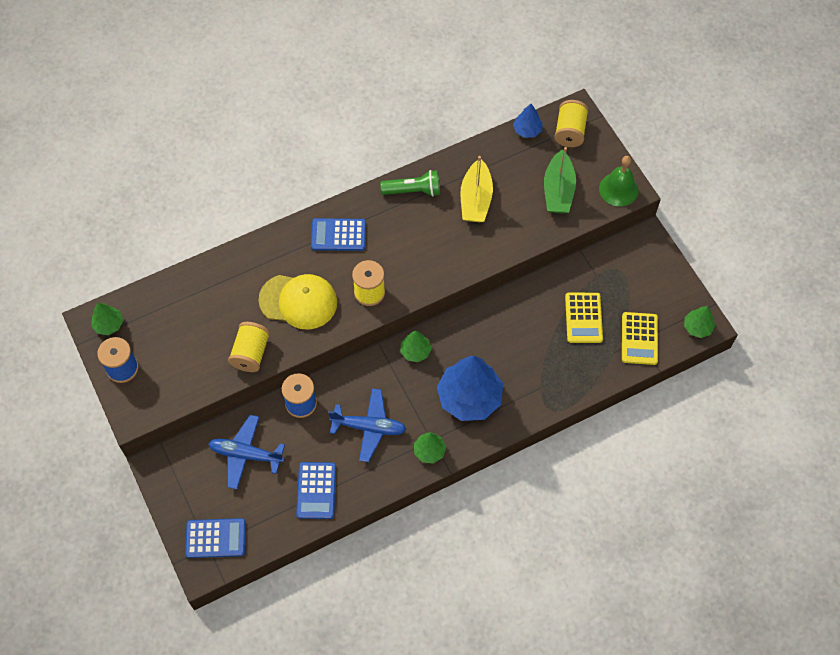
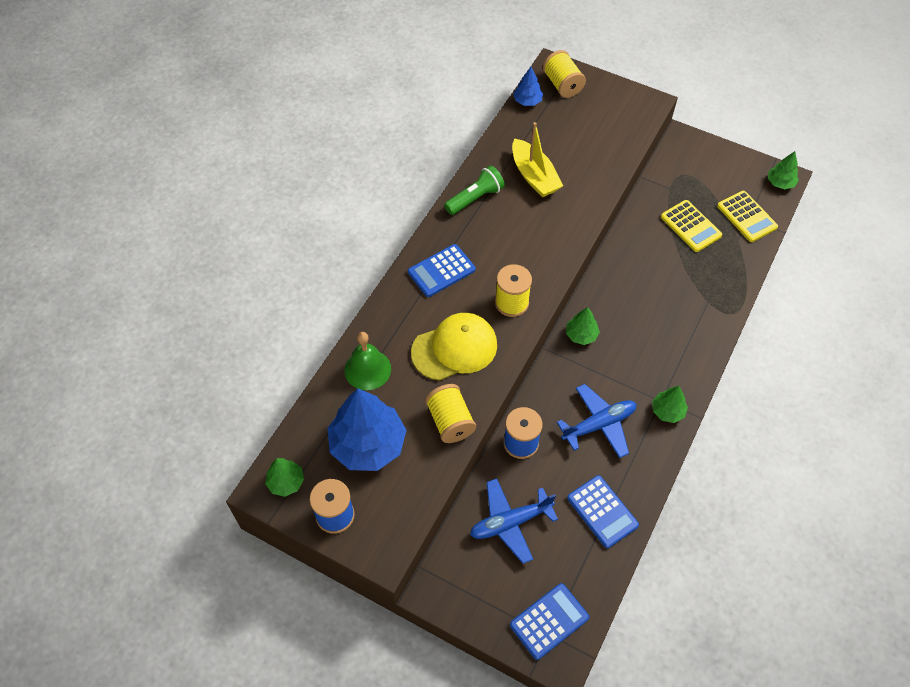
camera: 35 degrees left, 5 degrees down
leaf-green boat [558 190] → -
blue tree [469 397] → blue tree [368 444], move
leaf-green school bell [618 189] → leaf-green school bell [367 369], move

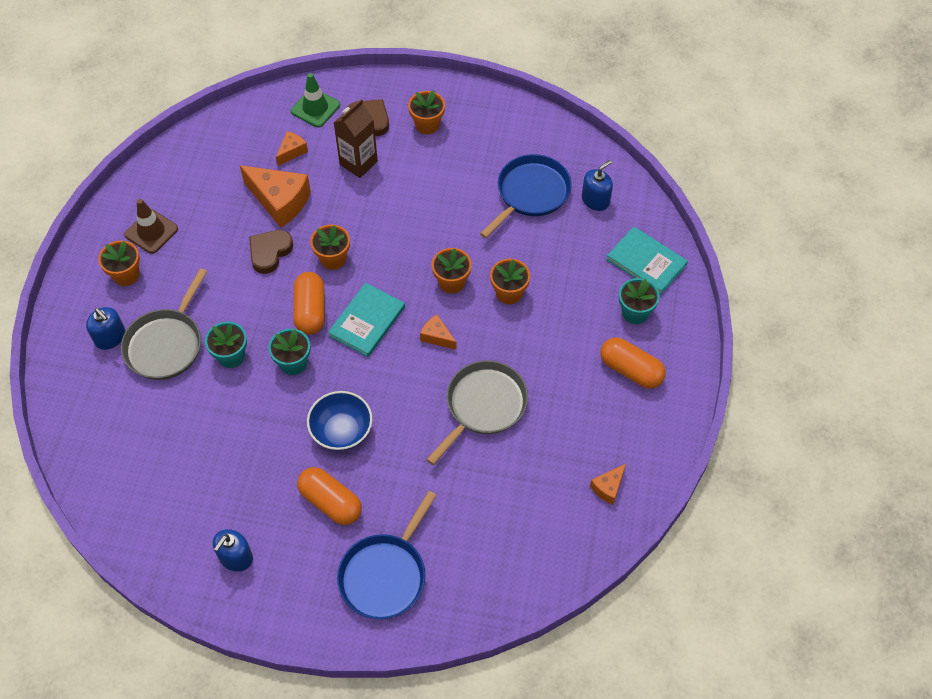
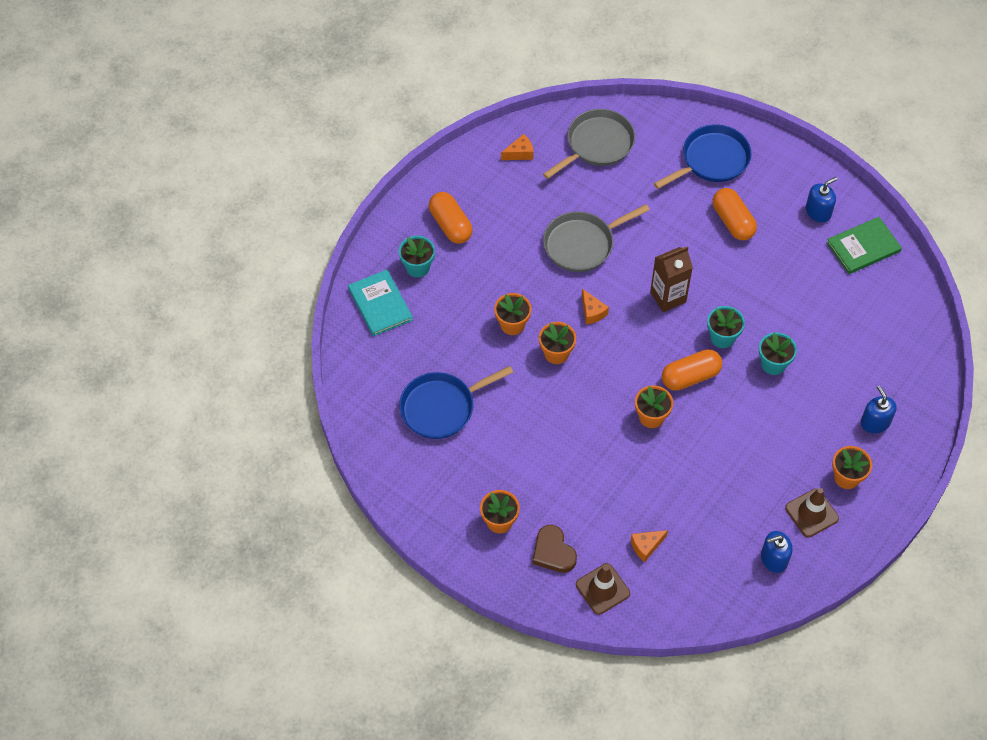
camera: 155 degrees left, 0 degrees up
bright orange piece of cheese [280 201] → -
dark brown love heart [269 252] → -
blue deep dish [341 431] → -
turquoise book [367 321] → -
- → leaf-green book [863 247]
grey frying pan [166 344] → grey frying pan [597 144], move
dark brown milk carton [358 163] → dark brown milk carton [668 297], move
blue soap pump [595 200] → blue soap pump [774 559], move
leaf-green safety cone [315 108] → dark brown safety cone [602 589]
bright orange capsule [310 311] → bright orange capsule [690 376], 45 degrees clockwise

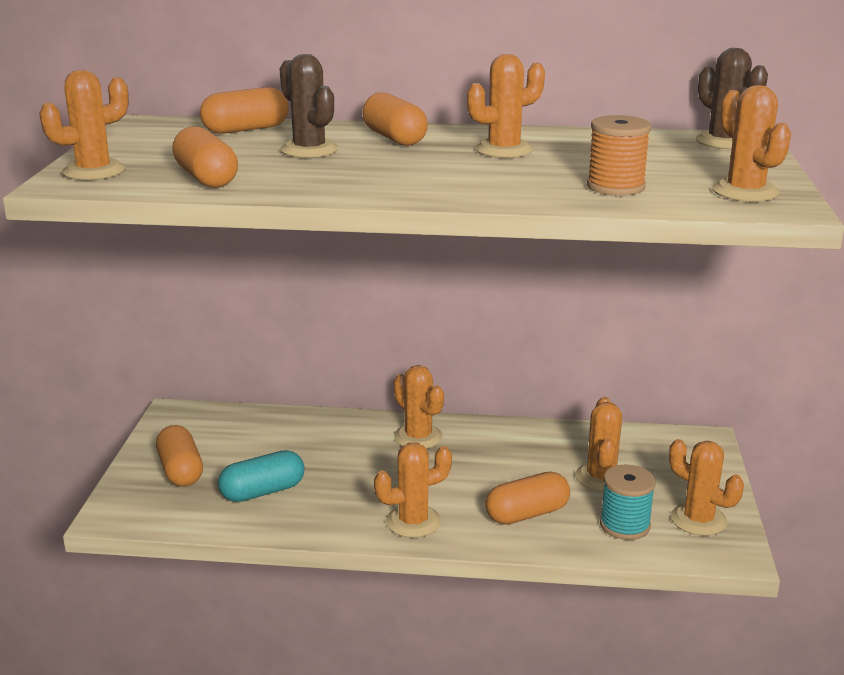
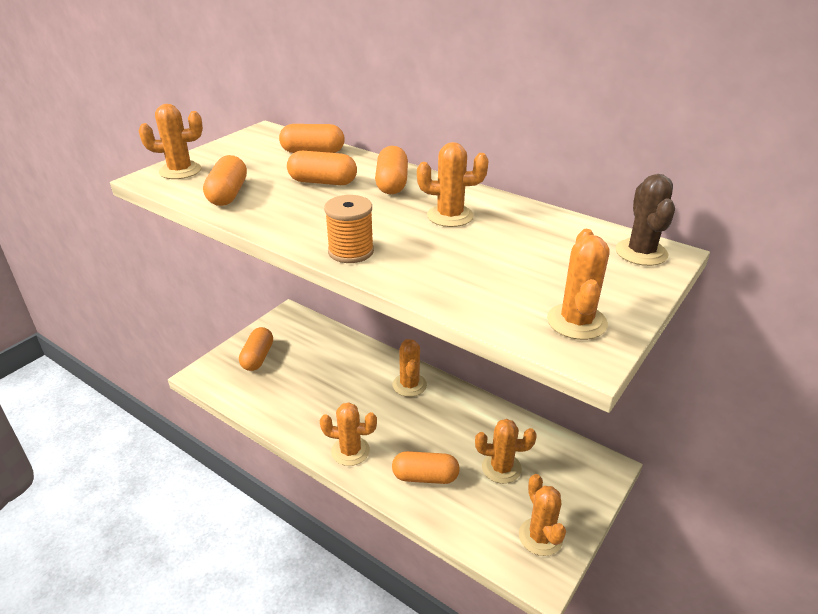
camera: 30 degrees right, 10 degrees up
turquoise capsule [263 492] → -
turquoise spool [624 525] → -
bright orange spool [615 187] → bright orange spool [351 251], move
dark brown cactus [309 150] → bright orange capsule [323 182]
bright orange cactus [601 477] → bright orange cactus [501 468], 60 degrees clockwise

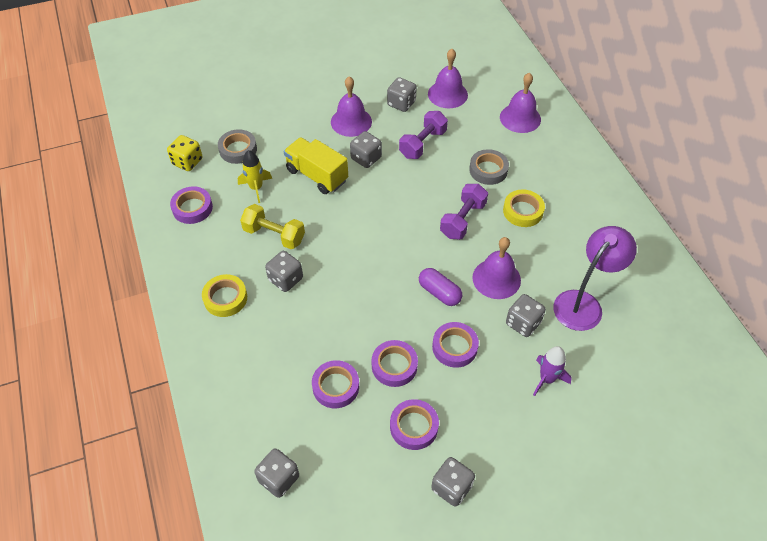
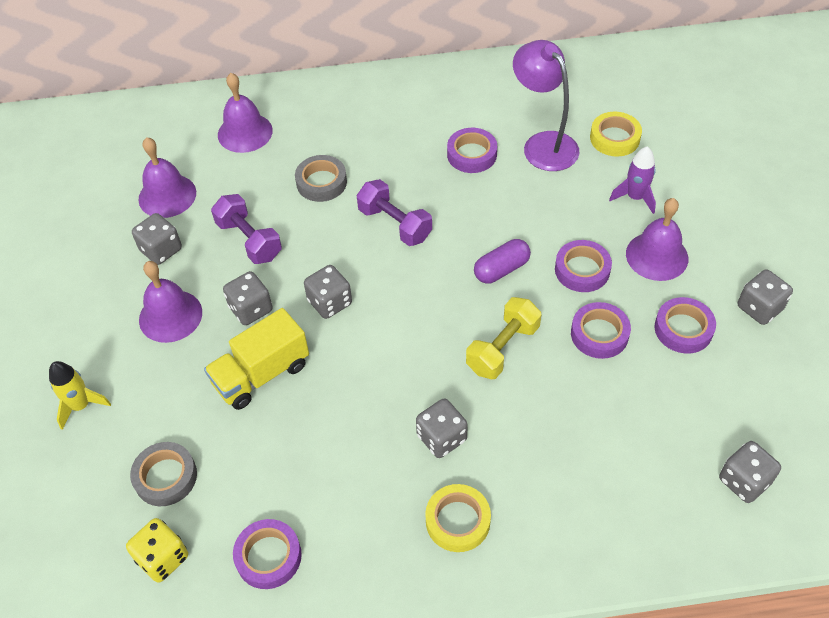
camera: 75 degrees left, 0 degrees up
yellow toy rocket [256 188] → yellow toy rocket [81 405], move
yellow dumbbell [274 235] → yellow dumbbell [502 348], move
violet tape [335 386] → violet tape [472 154], move
violet school bell [496 278] → violet school bell [657 256], move
yellow tape [523 211] → yellow tape [614 138], move
grey game die [523 323] → grey game die [330 302], move

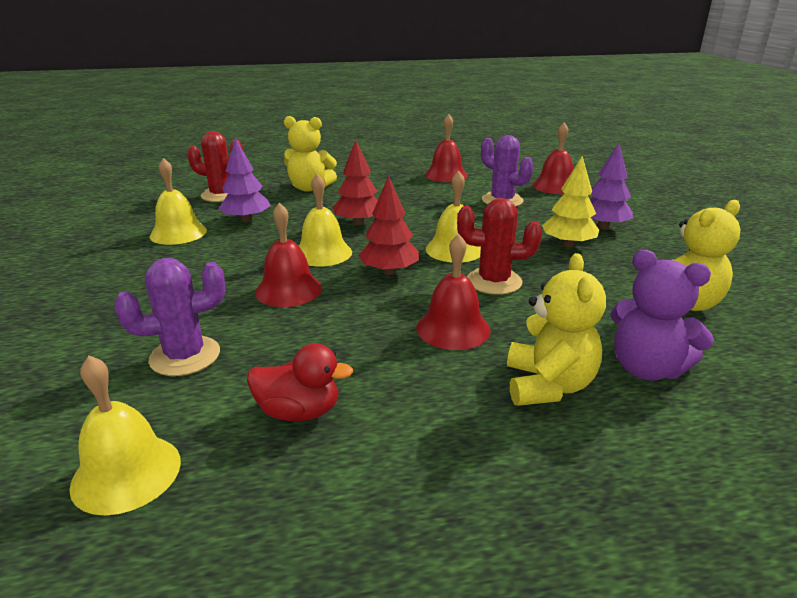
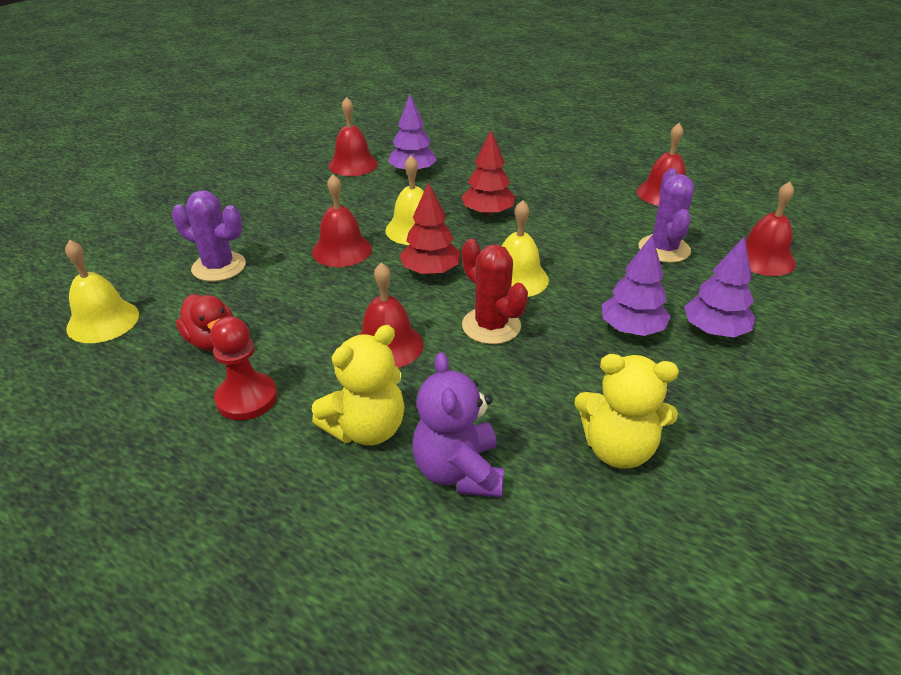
camera: 45 degrees right, 10 degrees up
crimson cactus [221 195] → -
yellow teddy [310 188] → -
- → crimson game pawn [246 398]
yellow school bell [178 233] → crimson school bell [353 164]
yellow tree [568 245] → violet tree [631 329]

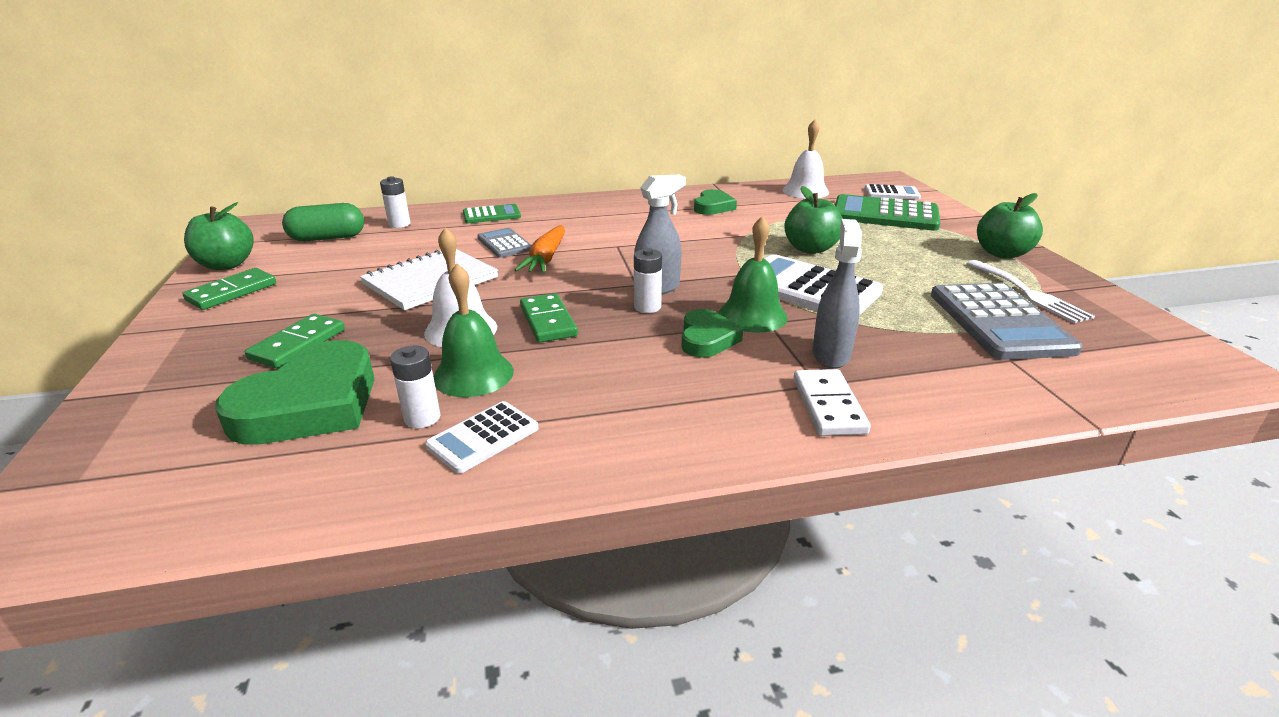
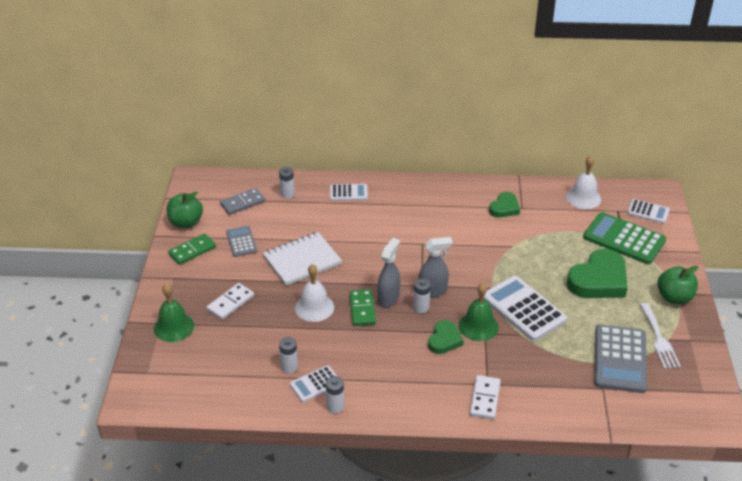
camera: 15 degrees right, 10 degrees up
bright orange toy carrot [546 258] → -
leaf-green toy apple [810 249] → -
- → snow-white AA battery [335 406]
leaf-green love heart [310 404] → leaf-green love heart [598 280], move
leaf-green school bell [473 374] → leaf-green school bell [174 327], move
grey calculator [504 244] → grey calculator [241 242], move
grey sprayer [831 354] → grey sprayer [388 298], move
leaf-green capsule [327 238] → grey domino piece [242 203]
leaf-green domino piece [298 344] → snow-white domino piece [230 303]
leaf-green calculator [491 215] → snow-white calculator [348 193]

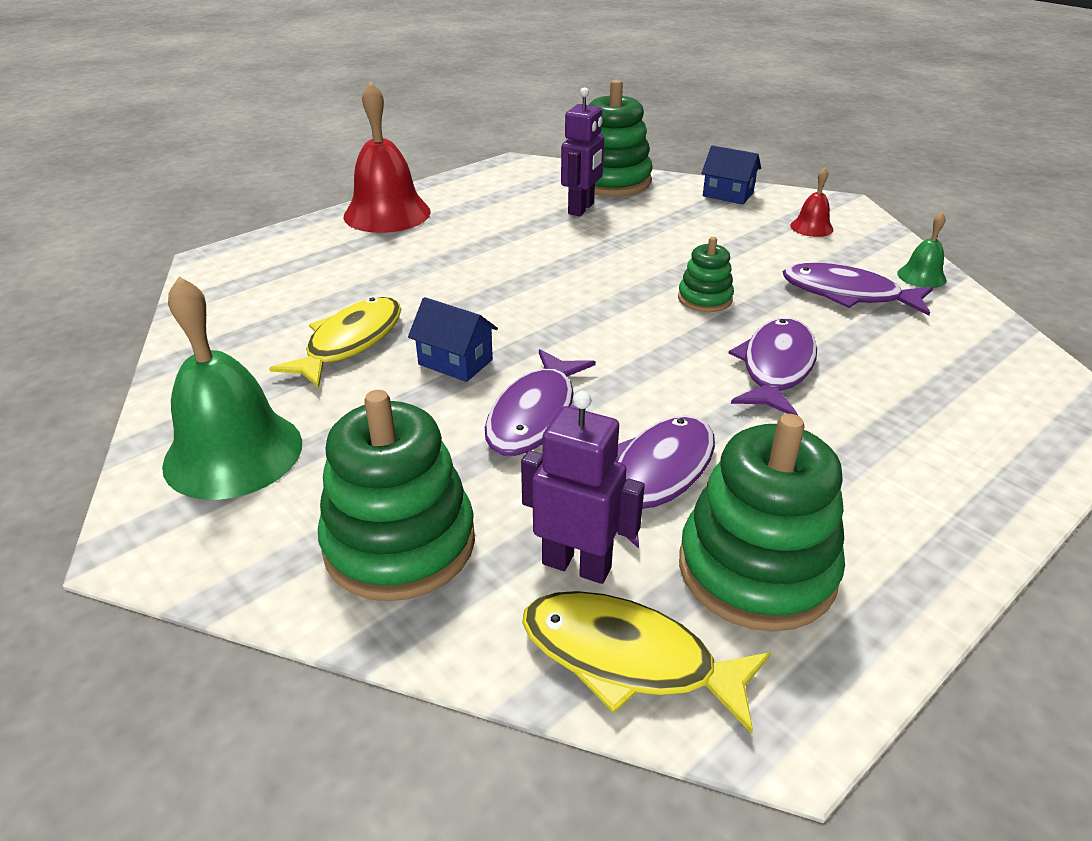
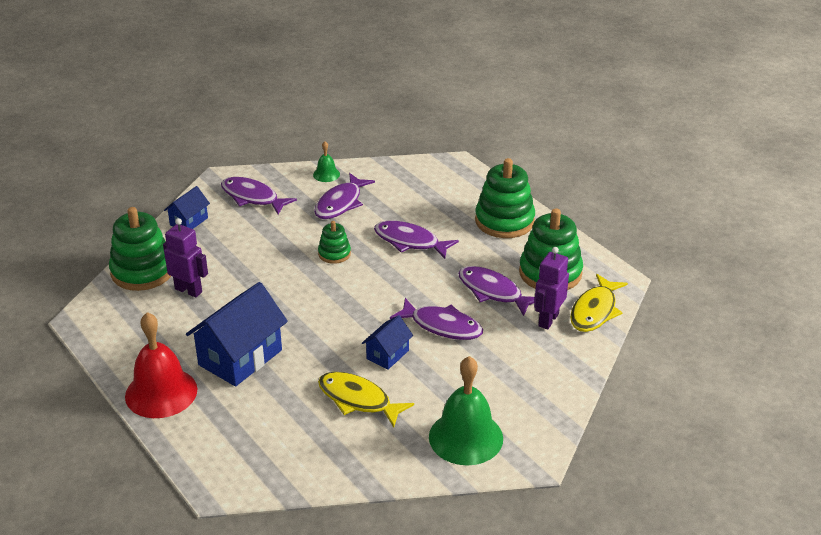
camera: 85 degrees left, 0 degrees up
- → blue toy house [240 357]
leaf-green stacking toy [400 543] → leaf-green stacking toy [504 221], move
crimson school bell [811 227] → violet toy fish [252 197]

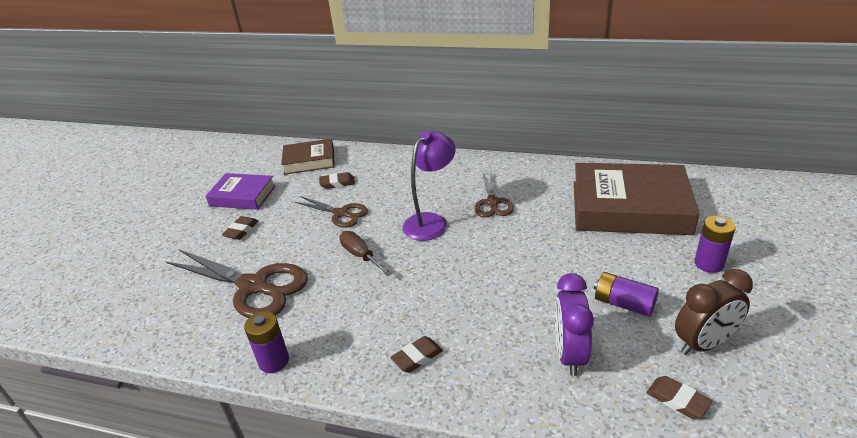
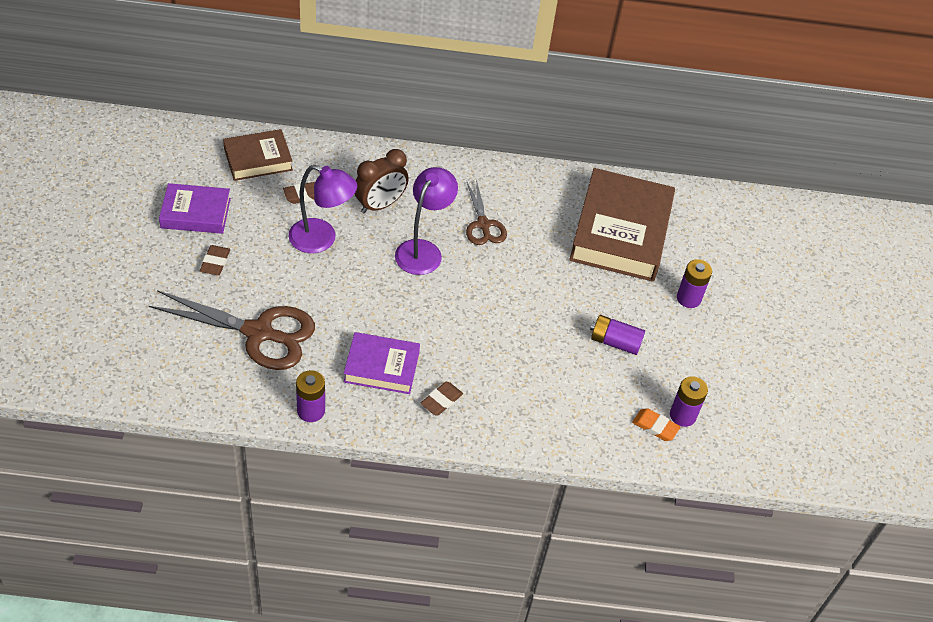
camera: 20 degrees left, 15 degrees up
dark brown flat screwdriver [361 256] → -
violet clock [569 354] → -
- → violet book [381 367]
- → violet AA battery [682 415]
dark brown clock [704 344] → dark brown clock [380 205], move
dark brown pair of scissors [340 214] → violet lamp [321 239]
dark brown pencil eraser [677 400] → bright orange pencil eraser [655 427]
dark brown book [629 207] → dark brown book [620 232], 75 degrees counterclockwise

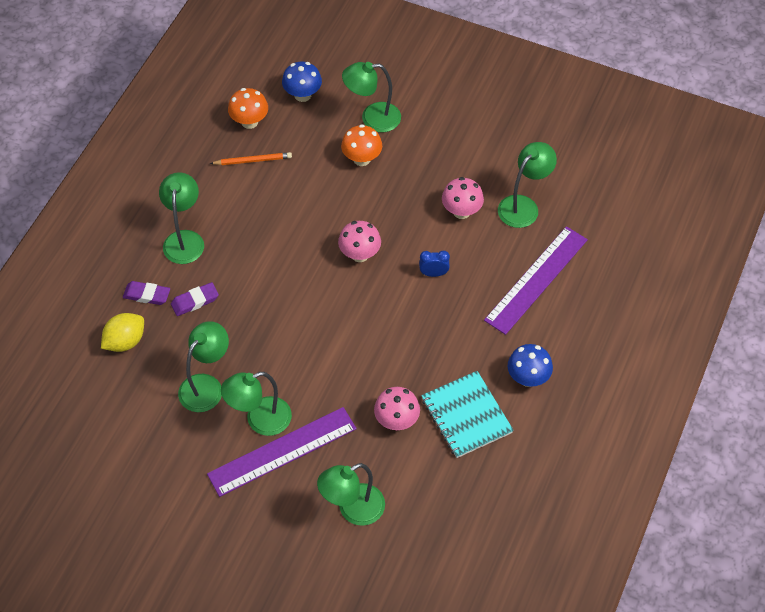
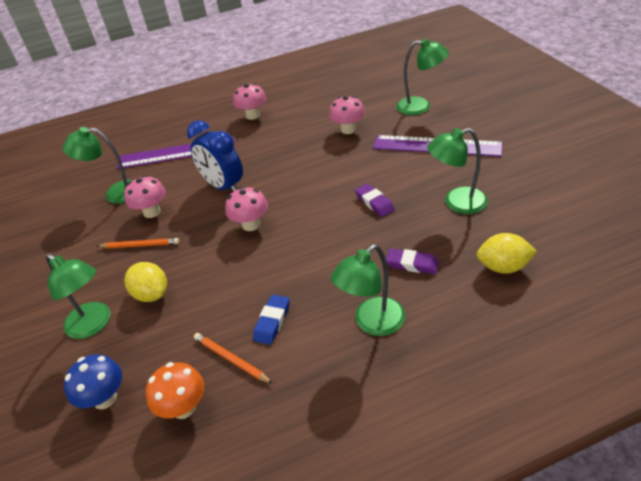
camera: 130 degrees left, 15 degrees down
leaf-green lamp [260 420] → -
turquoise notebook [466 416] → -
- → bright orange wooden pencil [140 245]
- → blue pencil eraser [272 322]
violet pencil eraser [147 295] → violet pencil eraser [374 203], move
bright orange mushroom [362 159] → yellow toy lemon [152 294]
blue mushroom [528 378] → rosy mushroom [252 115]
blue clock [433 273] → blue clock [223 187], x2.11

